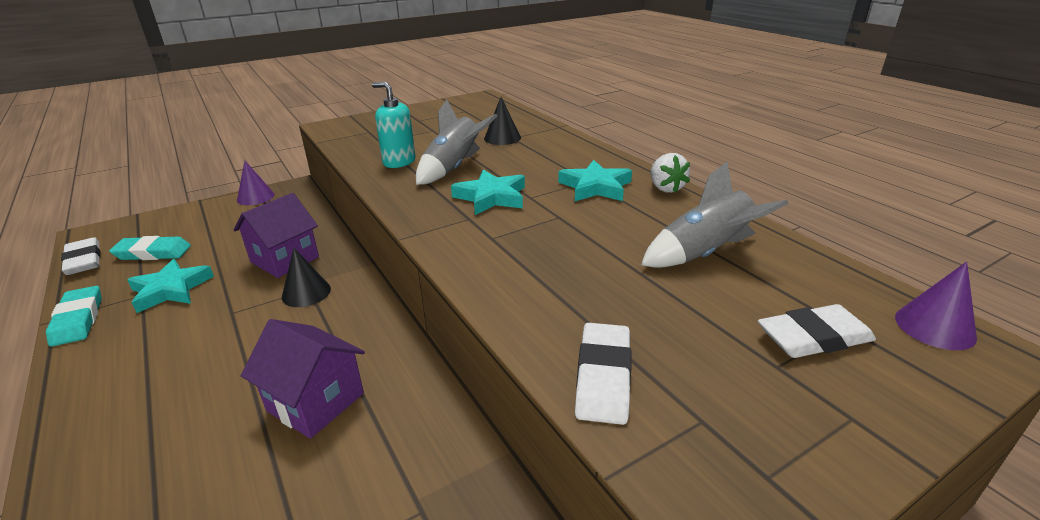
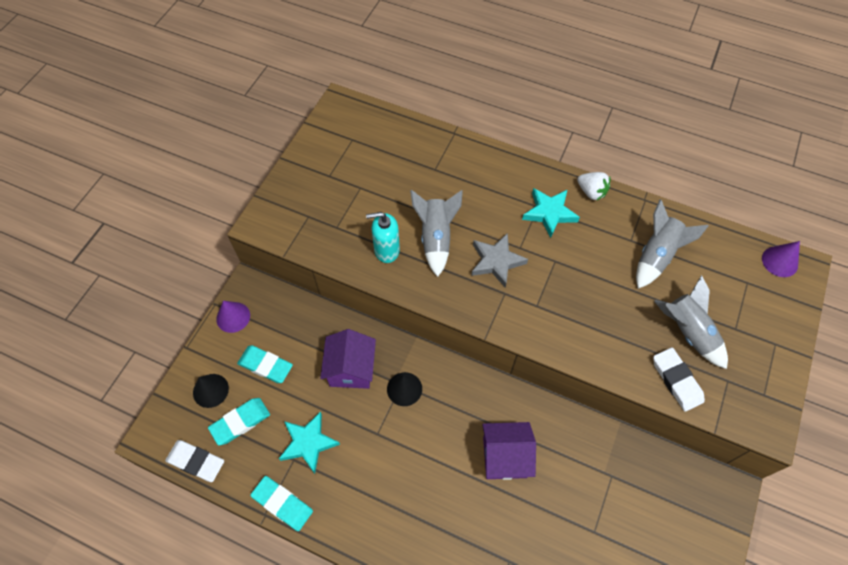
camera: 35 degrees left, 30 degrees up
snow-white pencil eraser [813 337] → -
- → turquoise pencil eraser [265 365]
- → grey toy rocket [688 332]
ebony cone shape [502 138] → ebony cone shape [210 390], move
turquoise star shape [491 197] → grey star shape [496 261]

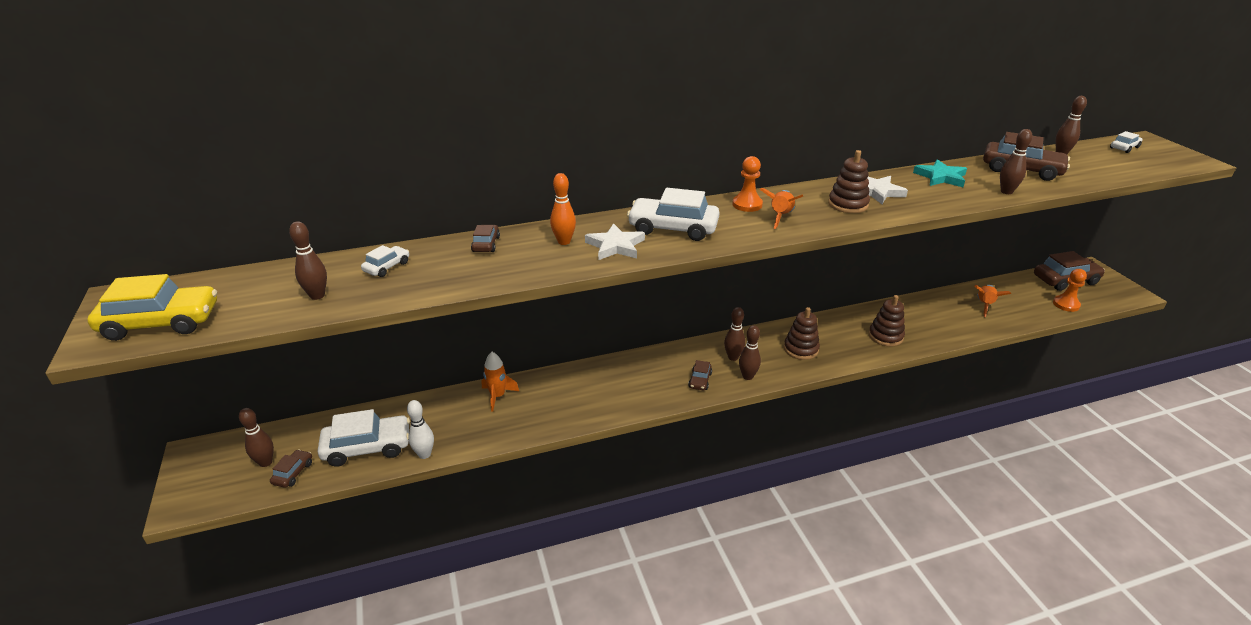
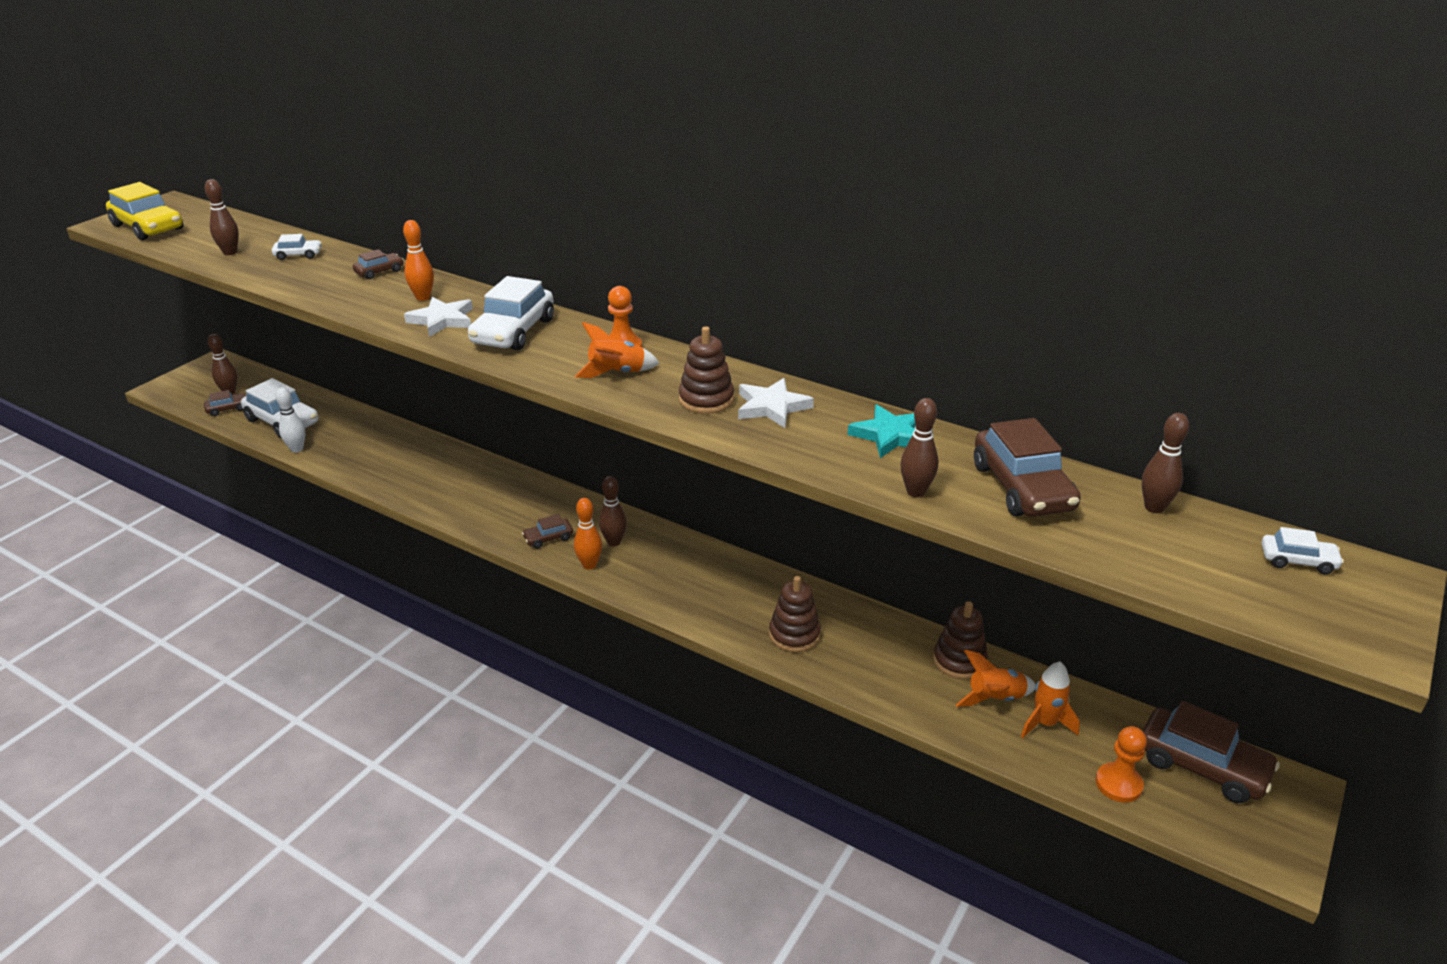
camera: 50 degrees right, 0 degrees up
bright orange toy rocket [497 396] → bright orange toy rocket [1045 723], move
dark brown stacking toy [801 349] → dark brown stacking toy [959 661], move
dark brown bowling pin [747 376] → bright orange bowling pin [589 565]
snow-white toy car [673 228] → snow-white toy car [513 331], 135 degrees counterclockwise

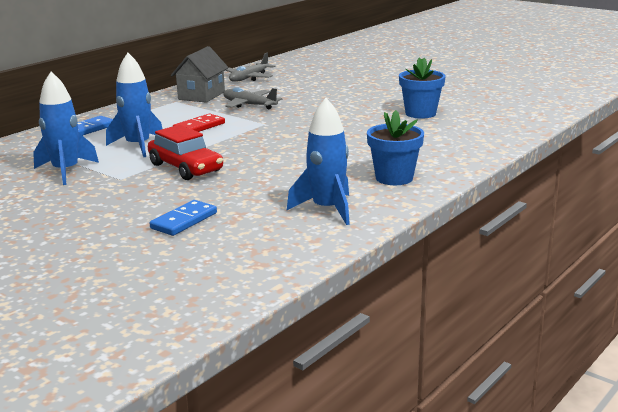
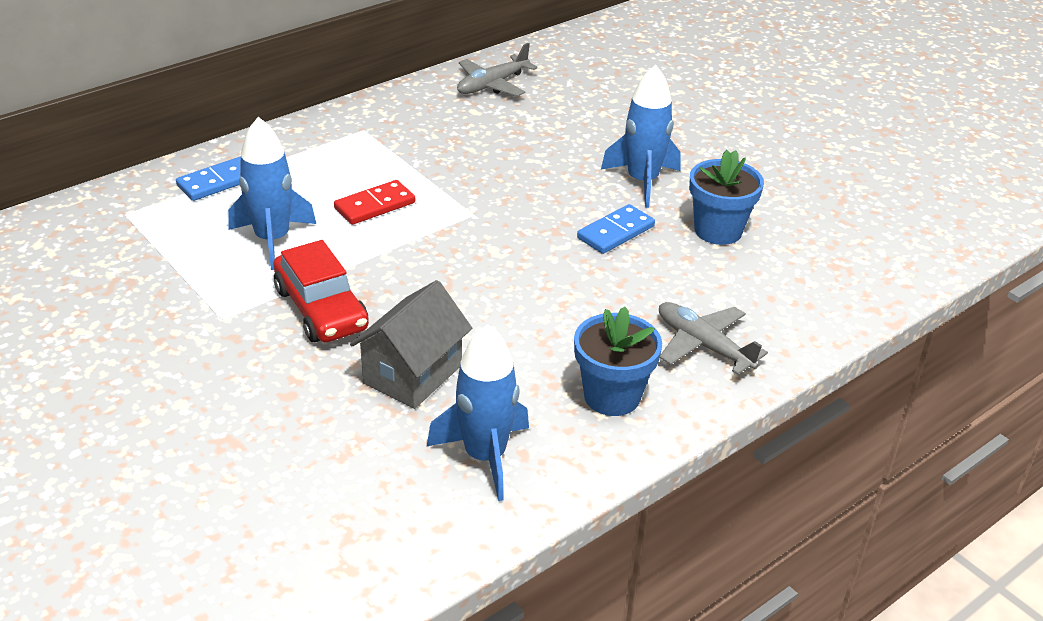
camera: 10 degrees right, 15 degrees up
blue toy rocket [66 171] → blue toy rocket [642 181], move
blue domino piece [184 221] → blue domino piece [616 232], move
grey toy house [201 95] → grey toy house [412 374], move
grey toy plane [249 105] → grey toy plane [703 345], move

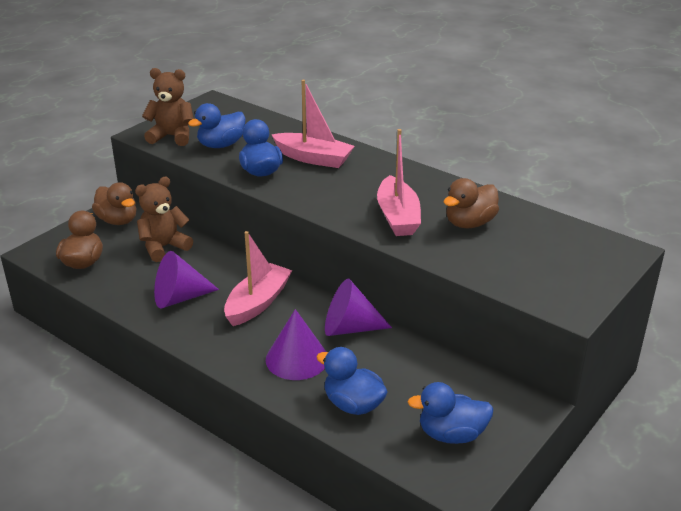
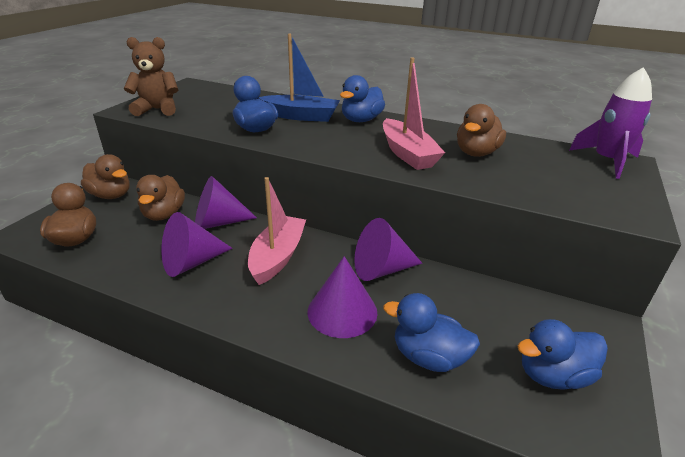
camera: 15 degrees left, 0 degrees up
- → violet cone shape [218 222]
- → violet toy rocket [607 161]
blue duck [221 145] → blue duck [361 120], move
dark brown teddy [164 247] → dark brown duck [164 214]
rosy boat [313 158] → blue boat [301 116]

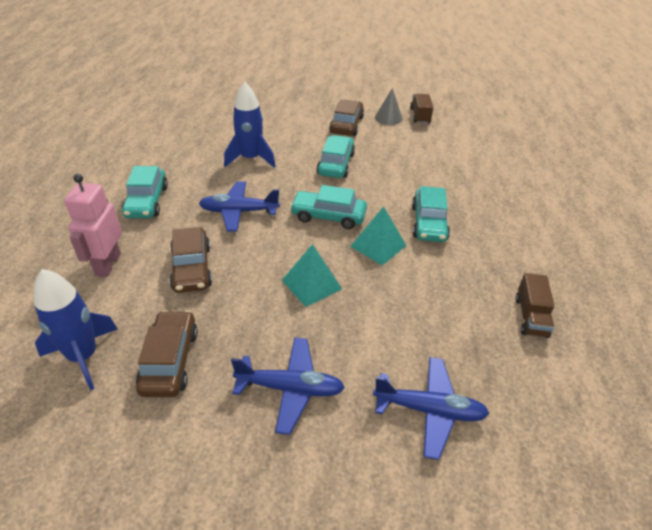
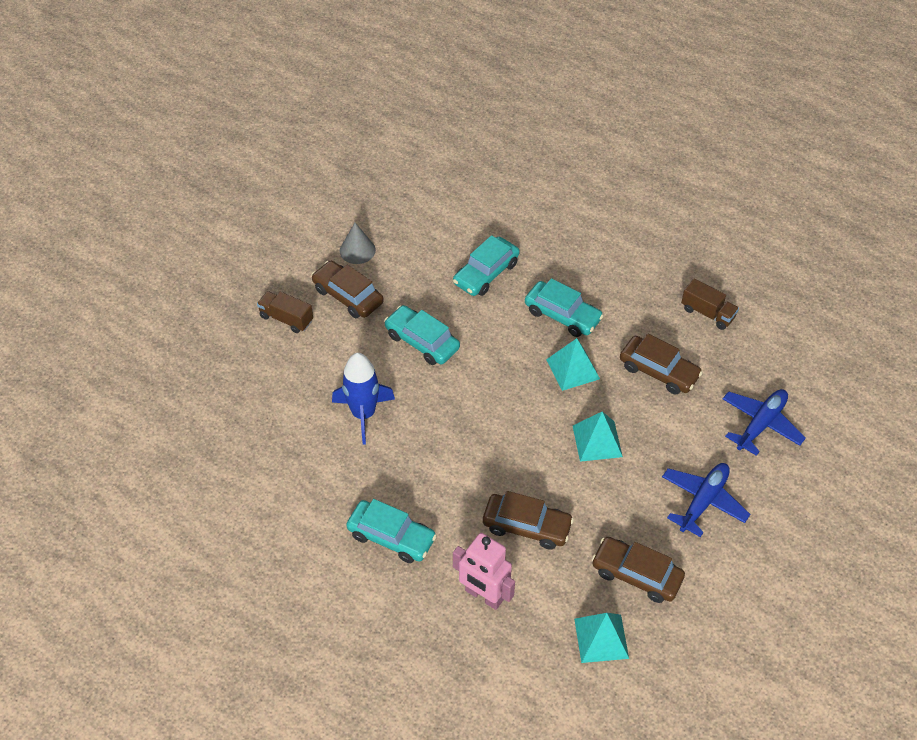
camera: 60 degrees left, 10 degrees up
blue toy plane [239 212] → -
- → dark brown toy car [658 371]
turquoise toy car [328 216] → turquoise toy car [486 273], move
dark brown lorry [420 116] → dark brown lorry [286 319], move
blue toy rocket [83 356] → turquoise pyramid shape [601 638]

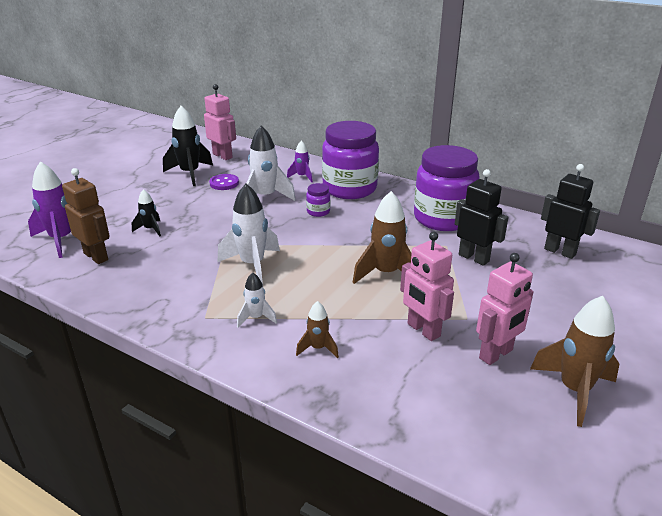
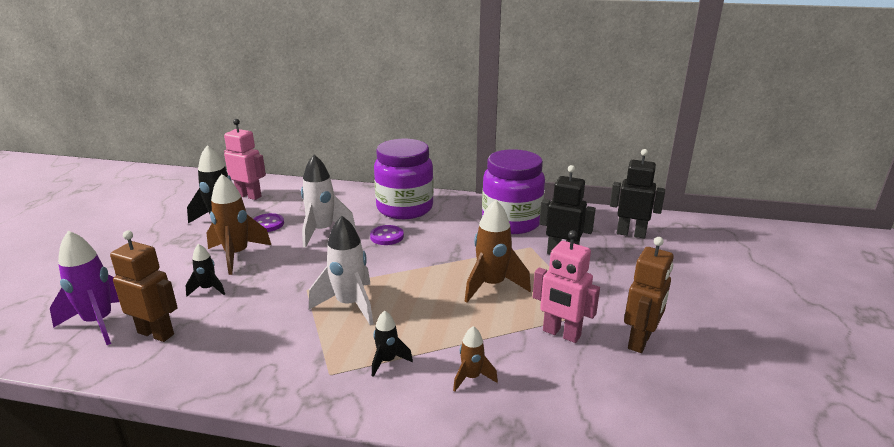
camera: 20 degrees left, 5 degrees down
violet toy rocket [302 176] → -
dark brown toy rocket [574 390] → dark brown toy rocket [237 255], move
violet jam jar [318 212] → violet button [387 236]
snow-white toy rocket [256 318] → ebony toy rocket [387 361]
rosy toy robot [496 354] → dark brown toy robot [640 341]

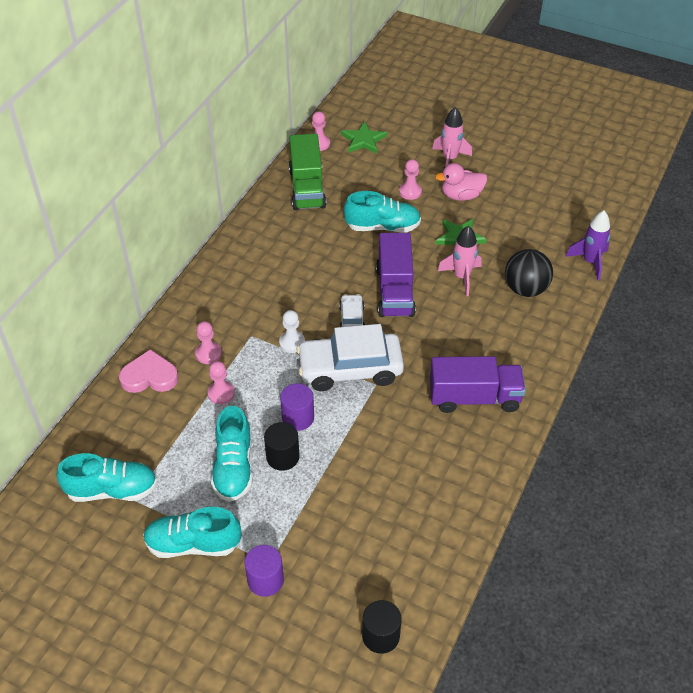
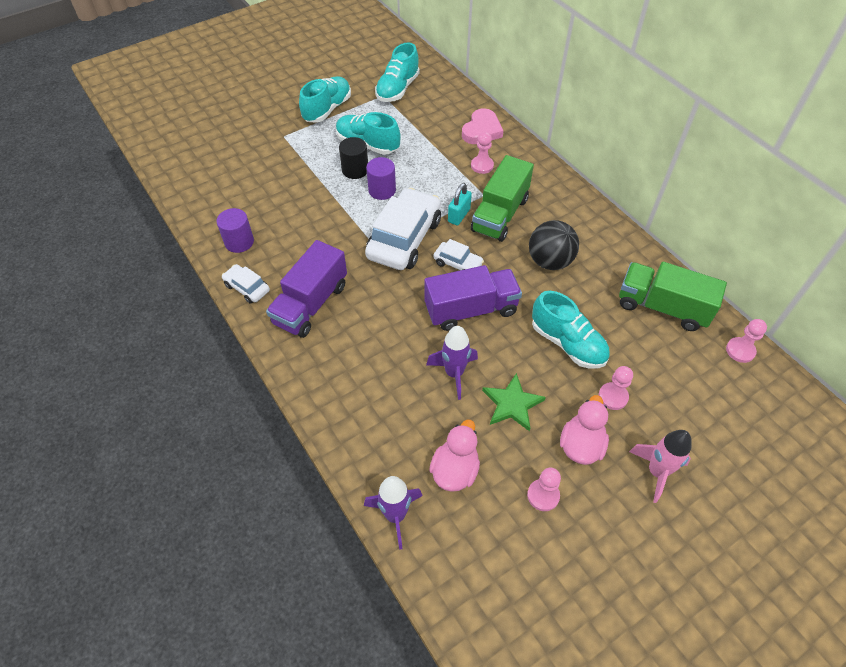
camera: 120 degrees right, 5 degrees up
leaf-green star shape [363 140] → -
ebony solid cylinder [380 636] → -
- → snow-white toy car [247 288]
- → rosy duck [455 470]
- → leaf-green lorry [500 214]
rosy game pawn [221 393] → rosy game pawn [543 495], move
violet solid cylinder [265 580] → violet solid cylinder [239 242], move
ebony sphere [525 289] → ebony sphere [549 261], move
snow-white game pawn [292 342] → turquoise small lock [459 215]
rosy toy rocket [461 277] → violet toy rocket [454 373]
turquoise shoe [382 227] → turquoise shoe [567 343], 75 degrees counterclockwise
violet lorry [395 291] → violet lorry [471 309], 135 degrees clockwise

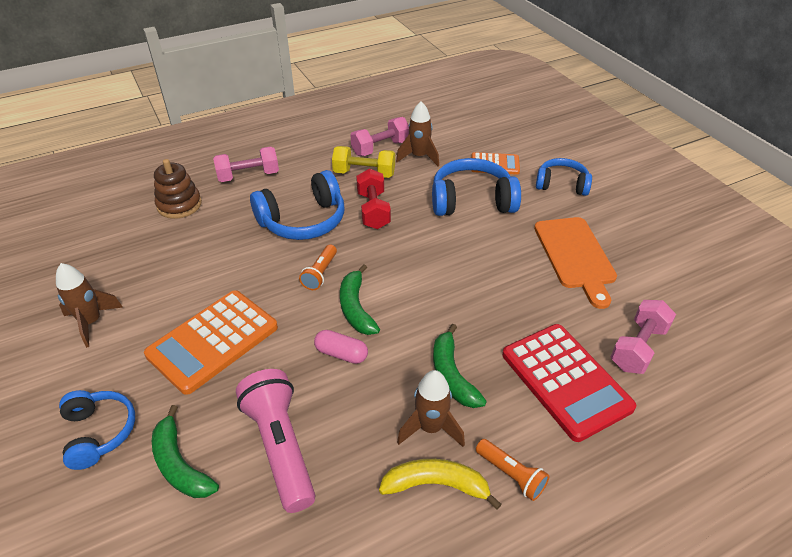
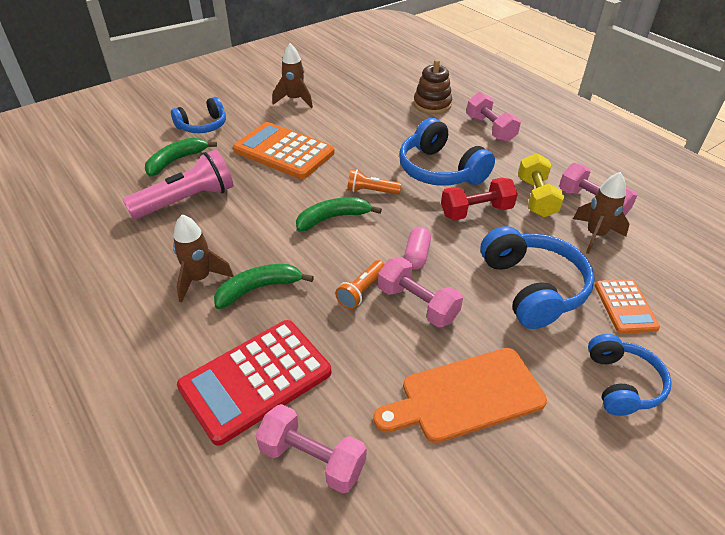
camera: 80 degrees right, 0 degrees up
yellow banana [436 485] → -
- → rosy dumbbell [417 304]
rosy capsule [341 354] → rosy capsule [416 255], move
bright orange torch [511 475] → bright orange torch [361 291], move

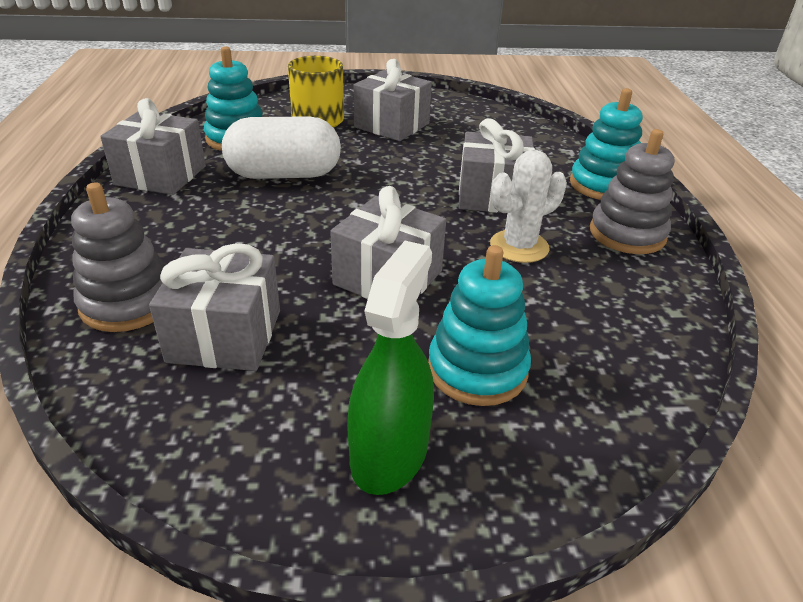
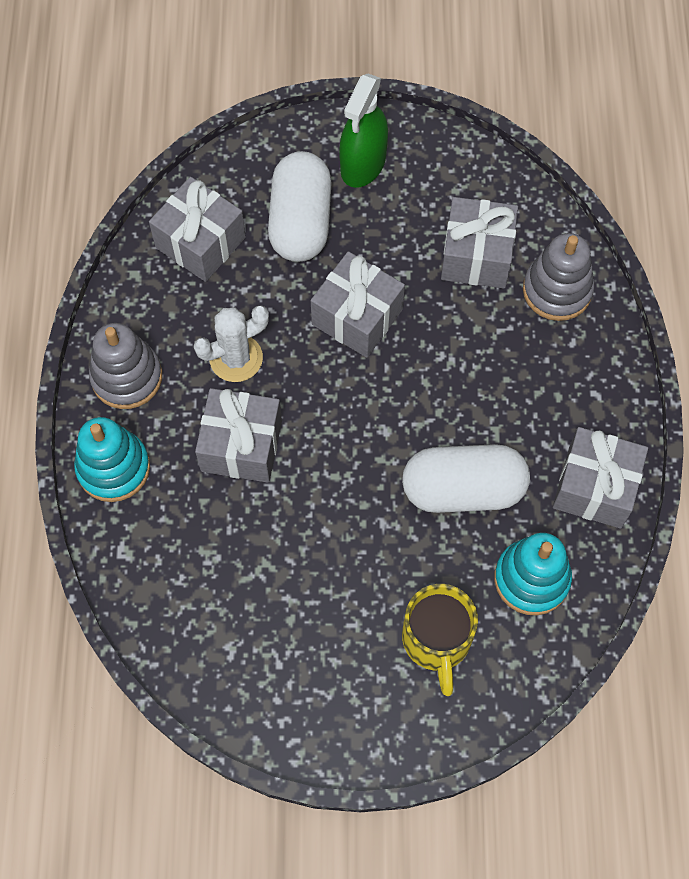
camera: 175 degrees left, 30 degrees up
grey gift [391 125] → grey gift [200 242], move
turquoise stacking toy [477 370] → snow-white capsule [301 222]

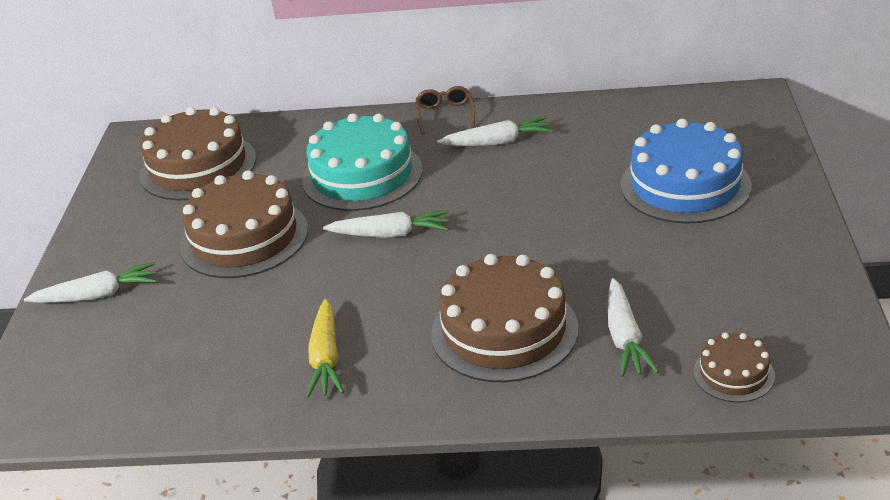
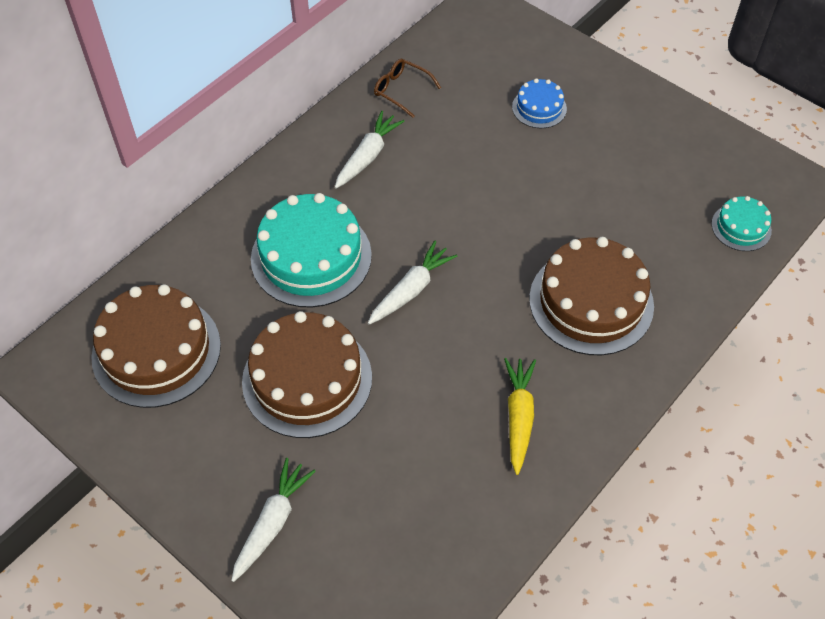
camera: 55 degrees left, 20 degrees up
snow-white toy carrot [625 338] → -
dark brown glasses [445 115] → dark brown glasses [401 91], move
dark brown layer cake [733 374] → turquoise layer cake [741 227]
yellow toy carrot [326 358] → yellow toy carrot [519 417], 120 degrees counterclockwise
blue layer cake [685 185] → blue layer cake [539 108], x0.50

